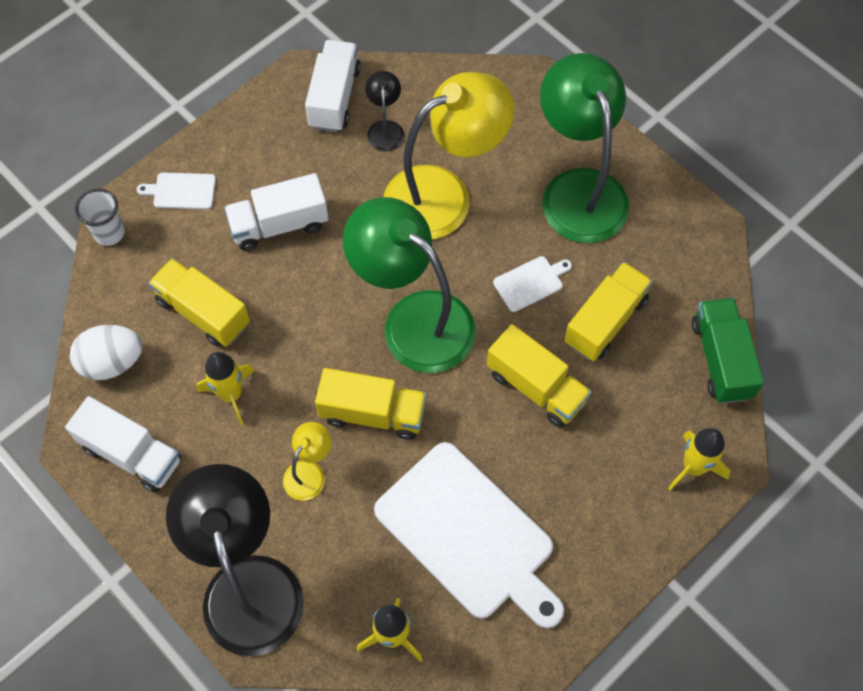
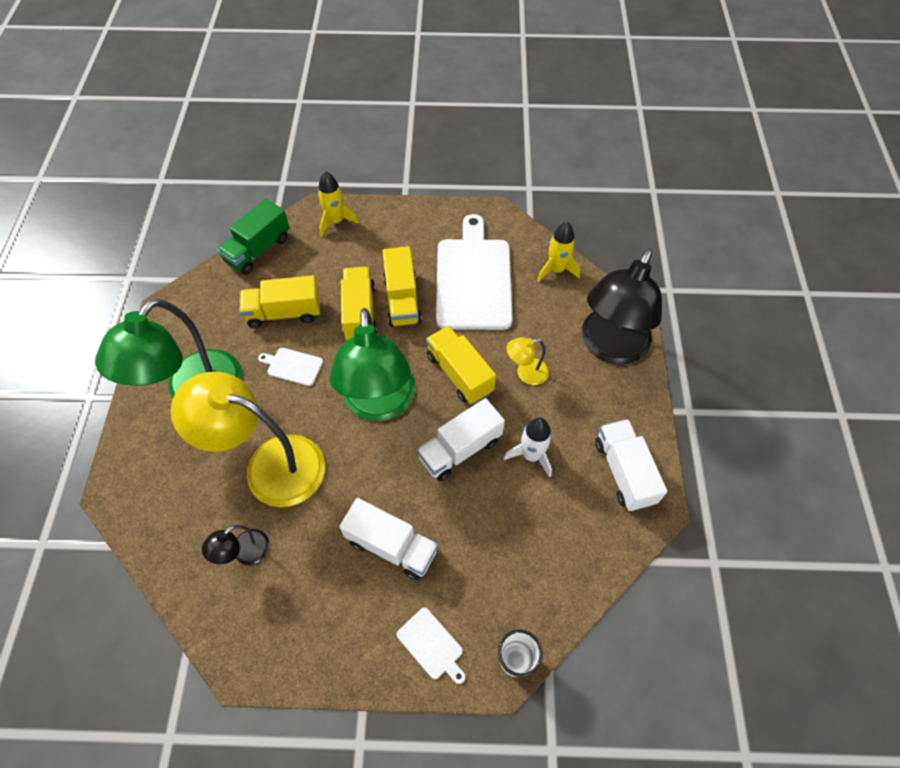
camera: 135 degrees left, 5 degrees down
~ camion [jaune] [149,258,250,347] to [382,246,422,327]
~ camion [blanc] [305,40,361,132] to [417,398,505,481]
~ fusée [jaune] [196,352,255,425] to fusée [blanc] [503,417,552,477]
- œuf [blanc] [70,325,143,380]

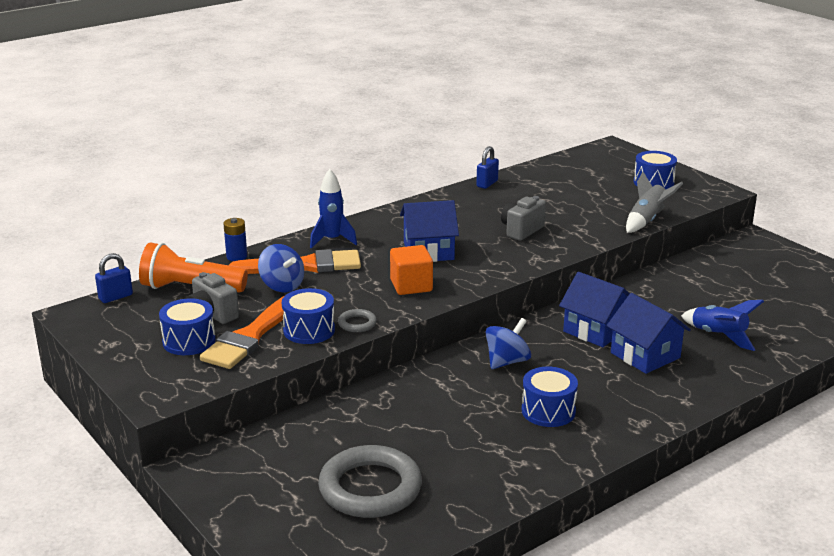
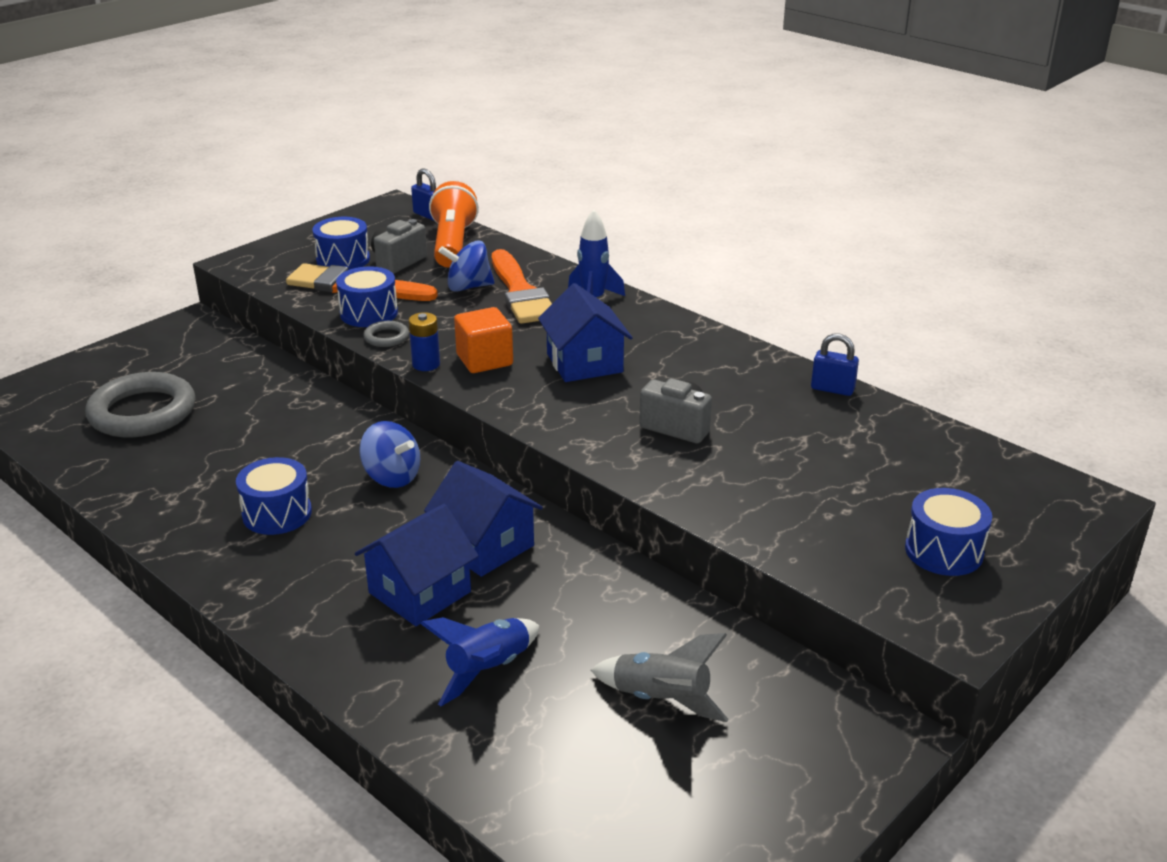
camera: 80 degrees right, 5 degrees up
~ pile [bleu] [223,218,247,261] to [408,312,440,371]
~ maison [bleu] [559,272,630,347] = [424,461,543,577] 75 degrees counterclockwise
~ toupie [bleu] [258,244,304,292] = [438,240,495,292] 45 degrees clockwise
~ fusée [gris] [626,172,683,233] to [591,633,728,722]

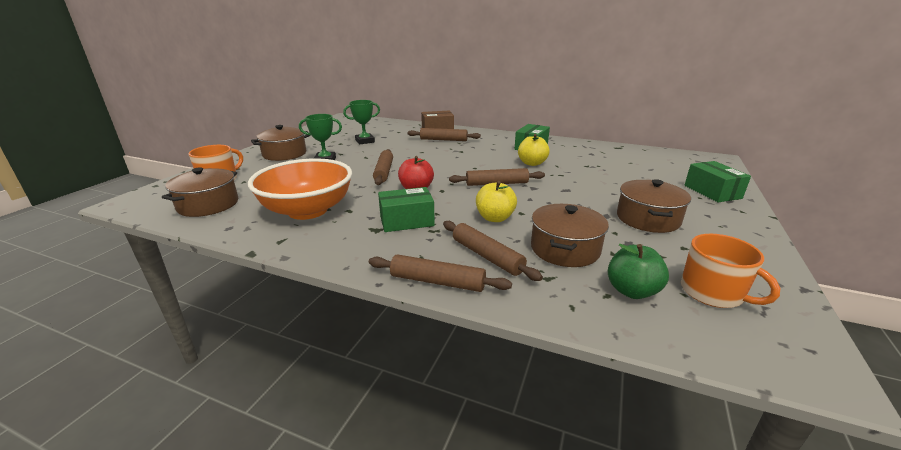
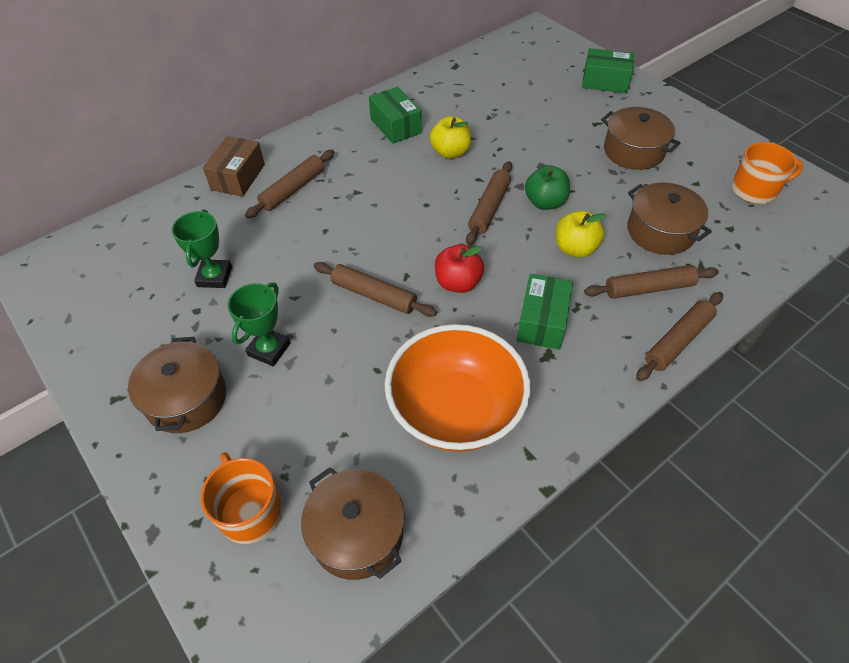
camera: 60 degrees left, 25 degrees up
~ pomme [vert] [608,244,669,299] to [525,165,570,210]

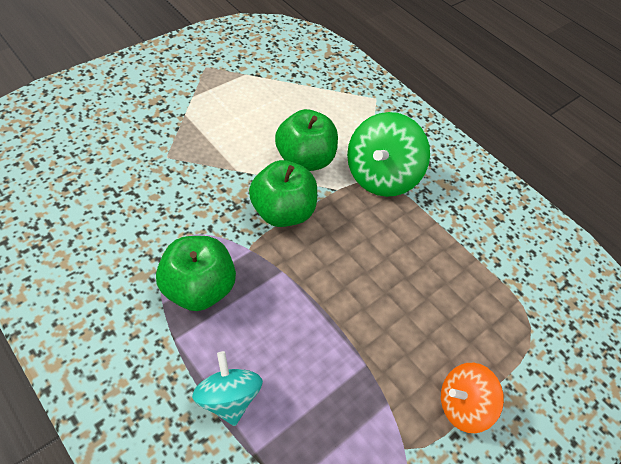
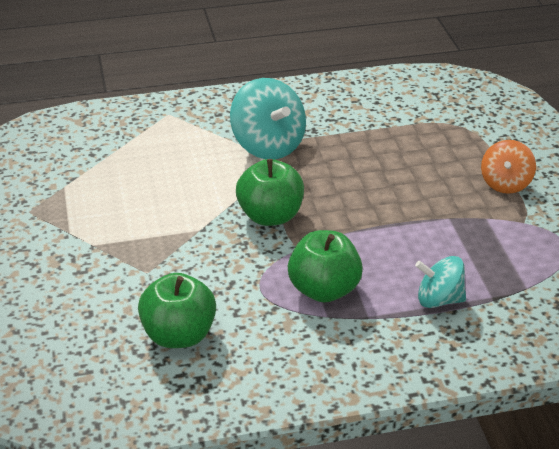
camera: 55 degrees left, 15 degrees down
~ pomme [vert] [275,109,338,171] to [138,273,216,348]
~ toupie [vert] [347,112,430,197] to toupie [turquoise] [230,78,306,160]

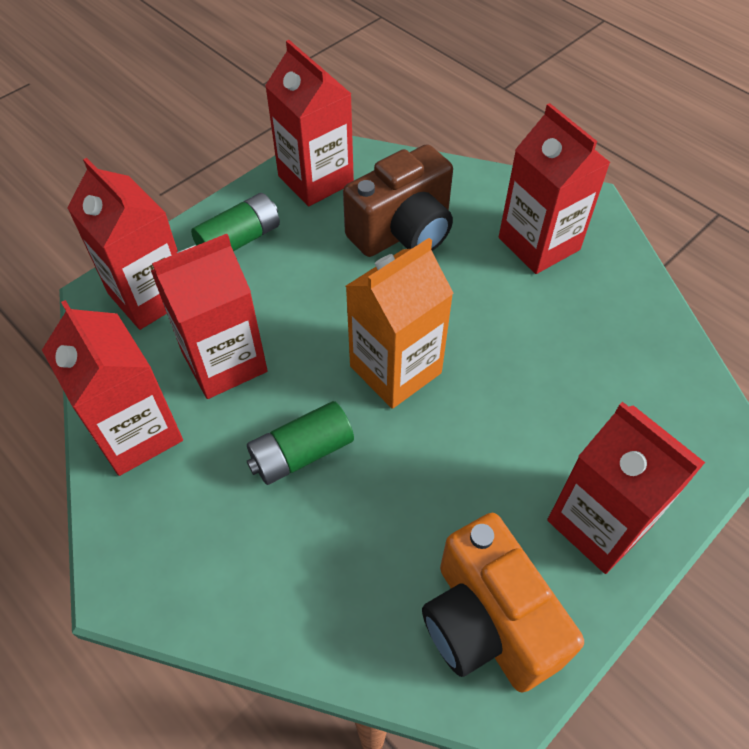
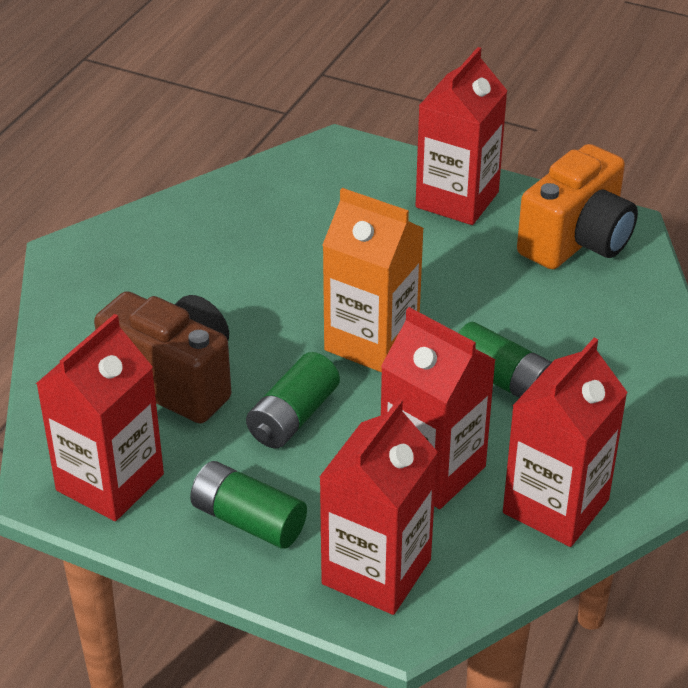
camera: 110 degrees left, 15 degrees down
+ pile [vert] [246,352,340,448]
- brique de lait [rouge] [499,103,611,274]

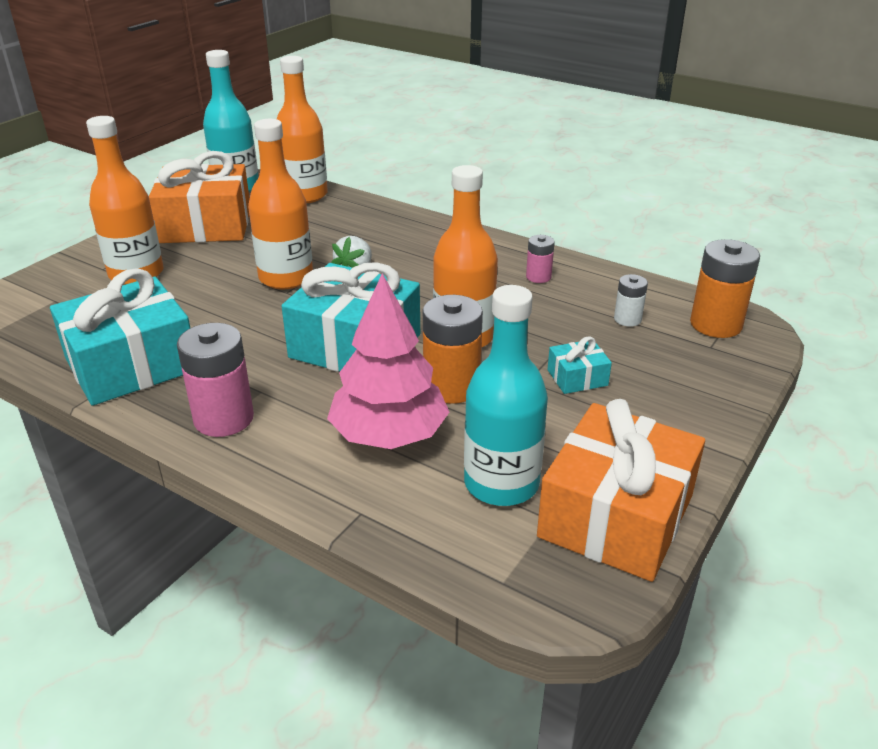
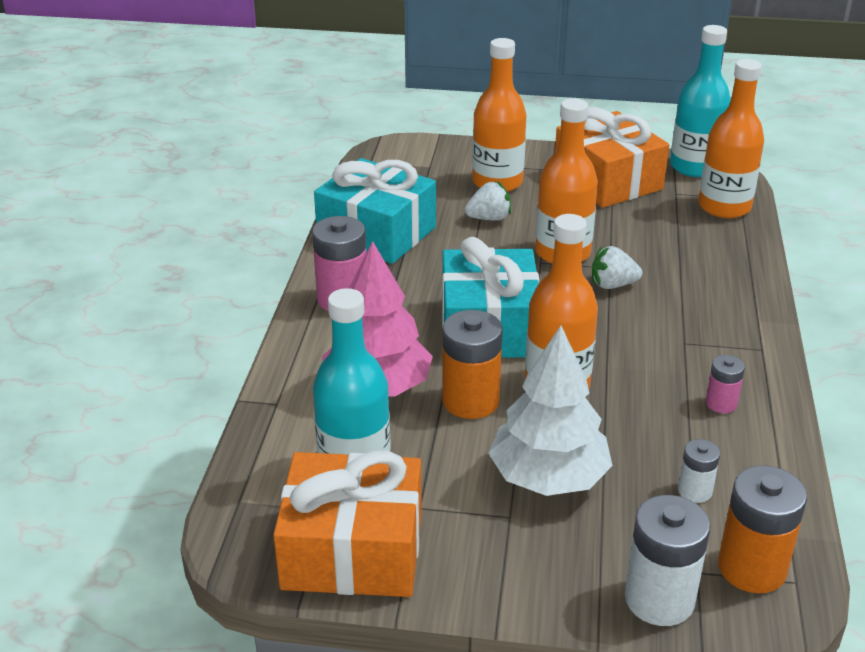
camera: 65 degrees right, 0 degrees up
+ fraise [blanc] [465,182,511,221]
~ cadeau [turquoise] [547,336,612,394] to arbre [blanc] [488,326,612,496]
+ pile [blanc] [625,495,711,626]

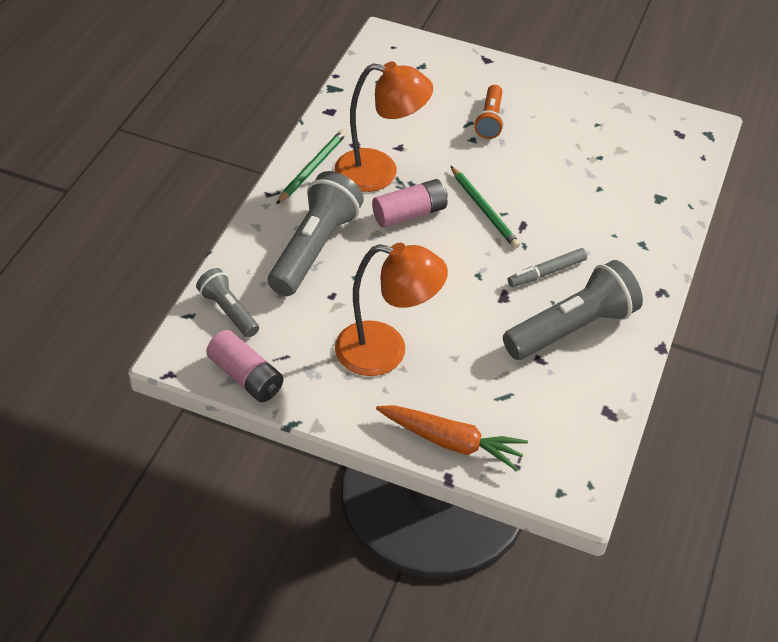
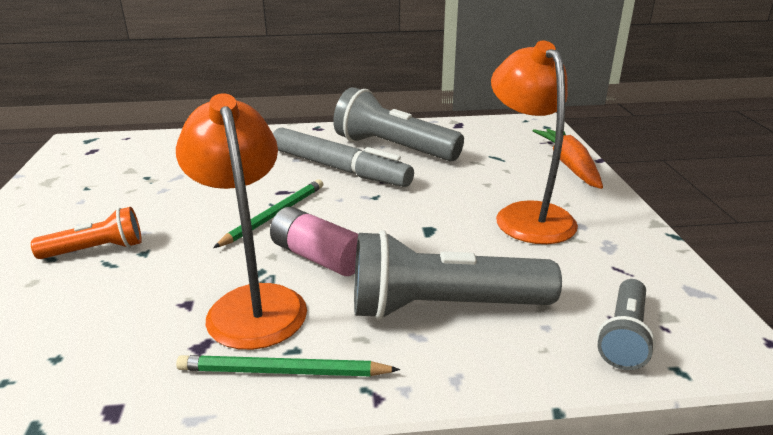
camera: 115 degrees left, 20 degrees down
~ feutre [gris] [508,248,587,287] = [273,127,414,187] x1.86
- pile [rose] [206,330,284,402]

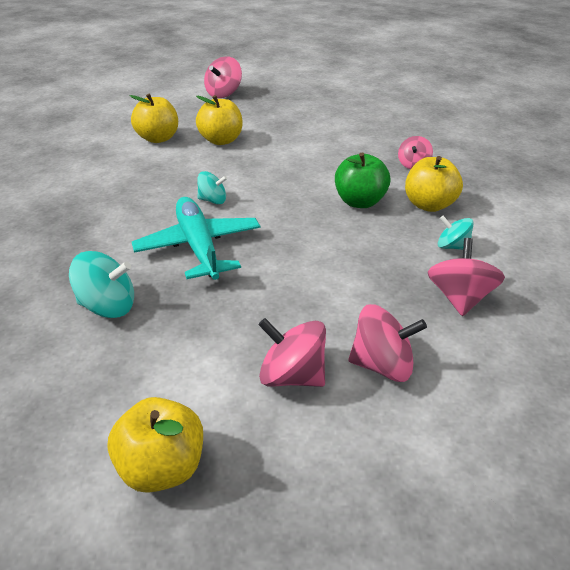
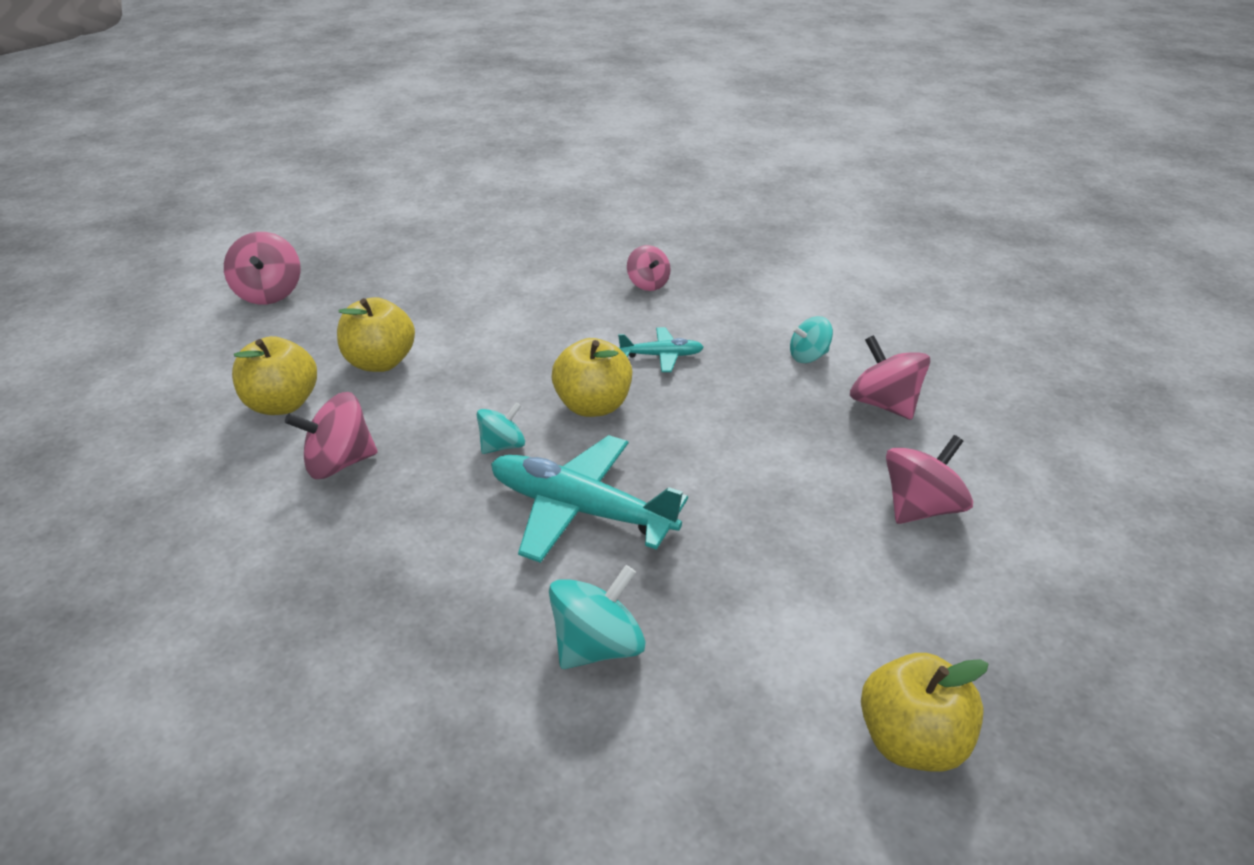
camera: 45 degrees left, 0 degrees up
~ toupie [rose] [258,318,326,387] to [285,392,378,479]
~ pomme [jaune] [405,156,463,212] to [551,338,632,417]
~ pomme [vert] [335,153,390,208] to avion [turquoise] [618,327,704,372]

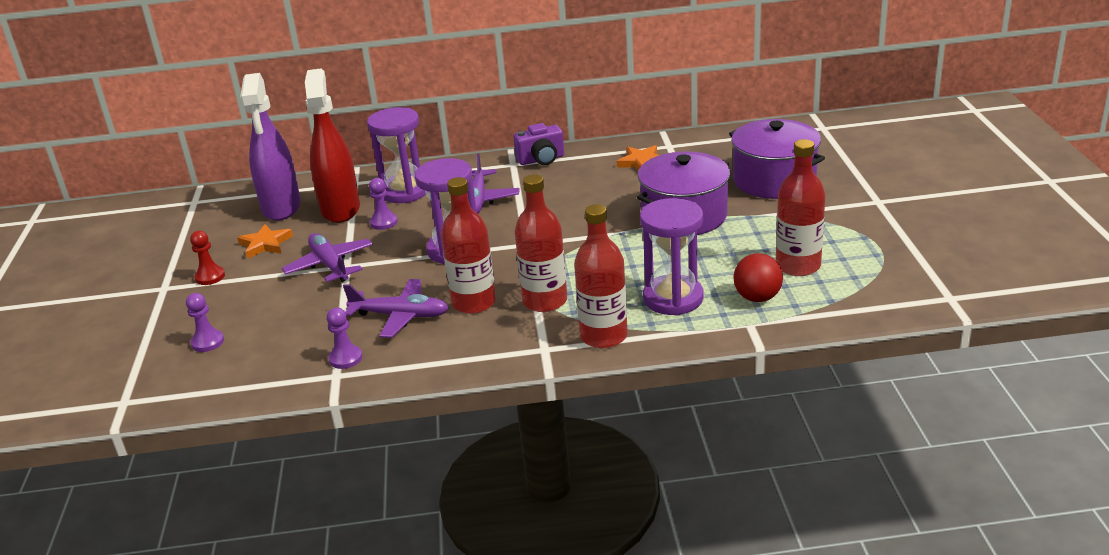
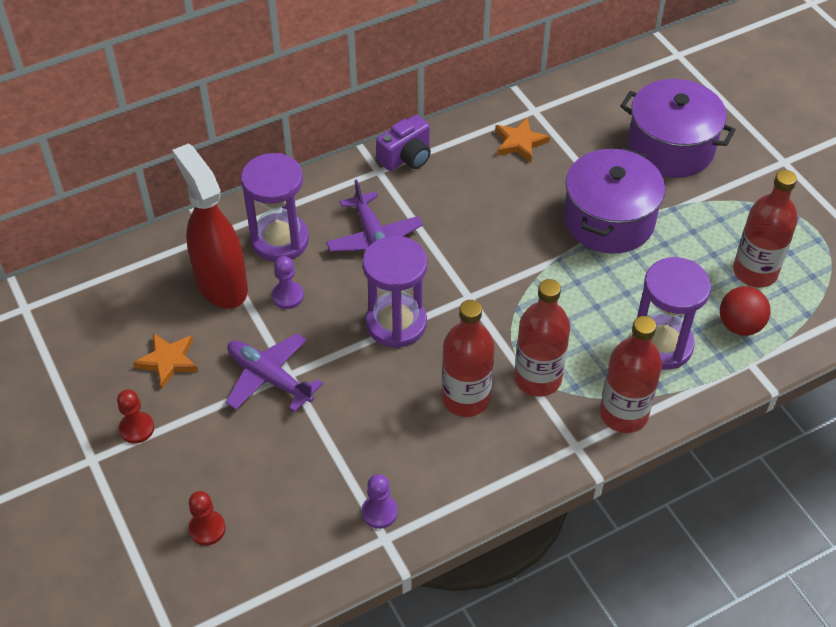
camera: 25 degrees left, 20 degrees up
~ pion [violet] [186,293,224,352] to pion [rouge] [188,491,226,546]
- vaporisateur [violet] [240,73,301,221]
- avion [violet] [343,279,449,338]

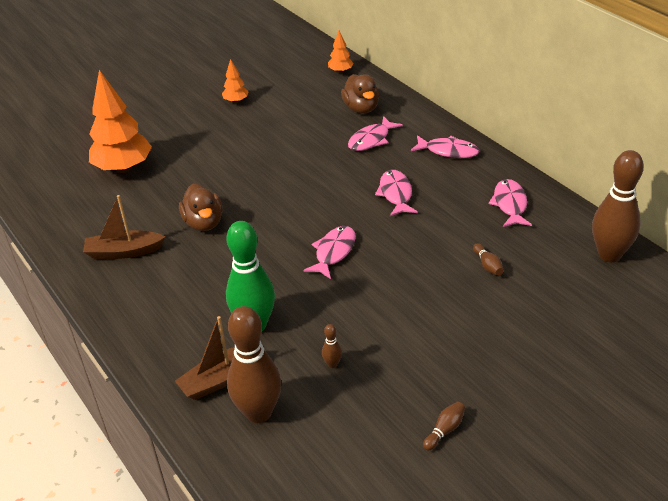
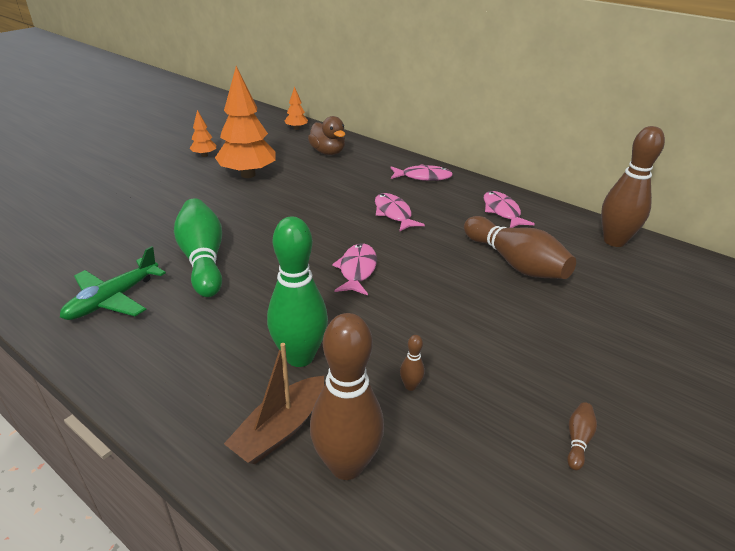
camera: 20 degrees left, 5 degrees down
~ bateau [marron] [83,195,165,259] to avion [vert] [60,246,166,320]
~ canard [marron] [179,183,223,231] to quille [vert] [174,198,222,297]
~ arbre [orange] [89,70,152,173] to [215,66,275,178]
~ quille [marron] [473,243,504,276] = [464,216,576,279] x2.48
- poisson [rose] [348,116,403,151]

